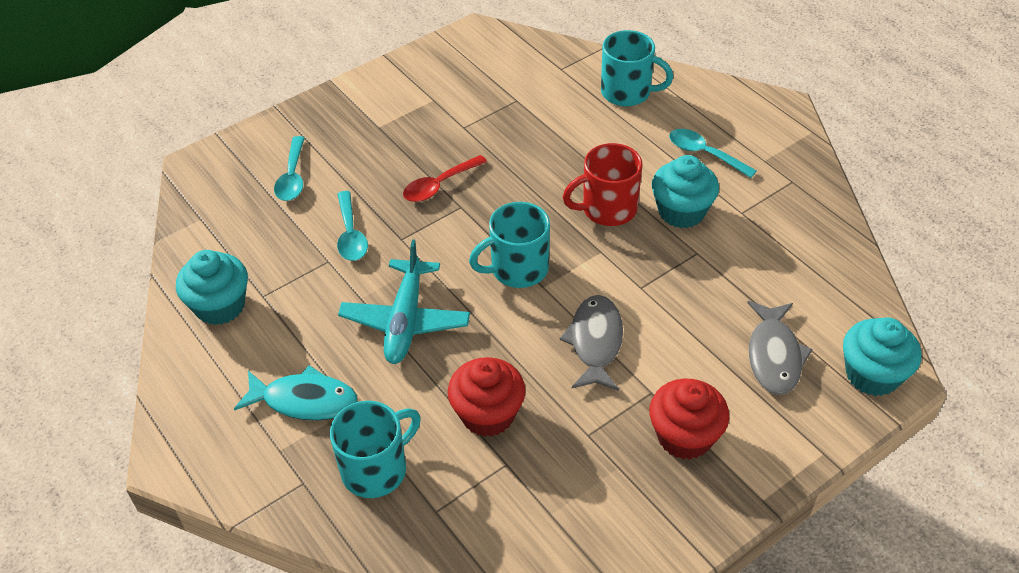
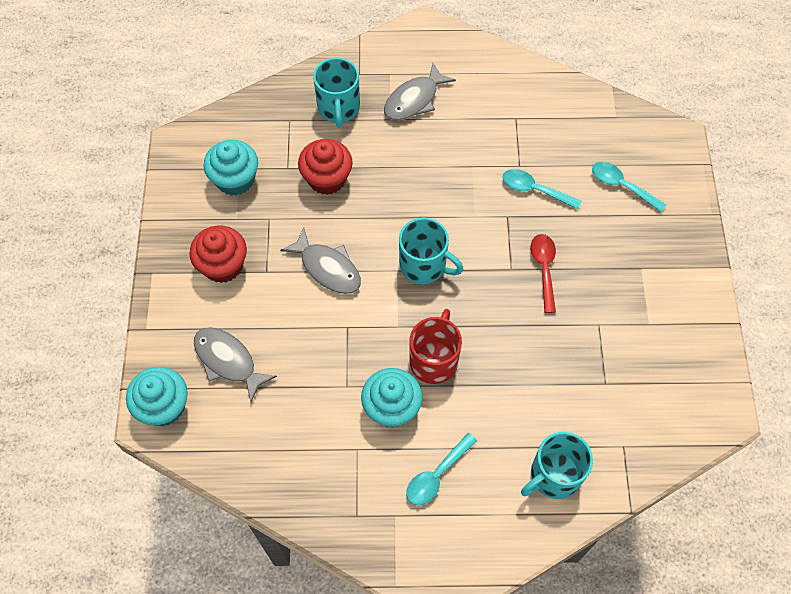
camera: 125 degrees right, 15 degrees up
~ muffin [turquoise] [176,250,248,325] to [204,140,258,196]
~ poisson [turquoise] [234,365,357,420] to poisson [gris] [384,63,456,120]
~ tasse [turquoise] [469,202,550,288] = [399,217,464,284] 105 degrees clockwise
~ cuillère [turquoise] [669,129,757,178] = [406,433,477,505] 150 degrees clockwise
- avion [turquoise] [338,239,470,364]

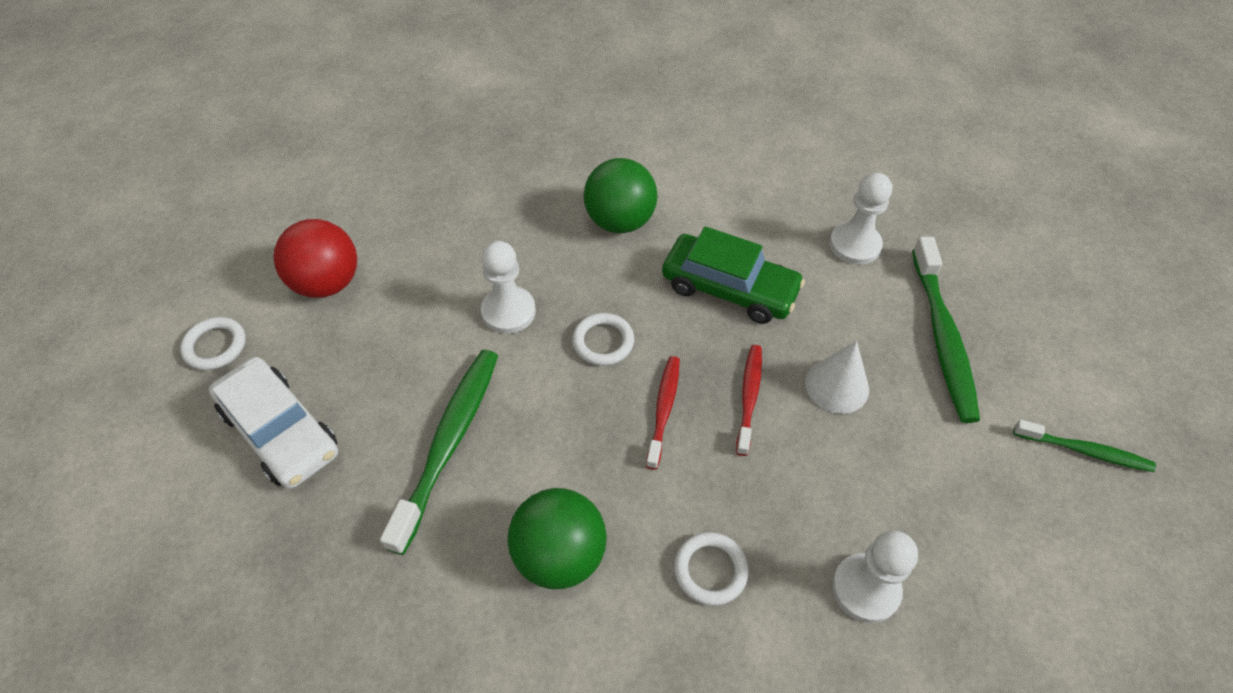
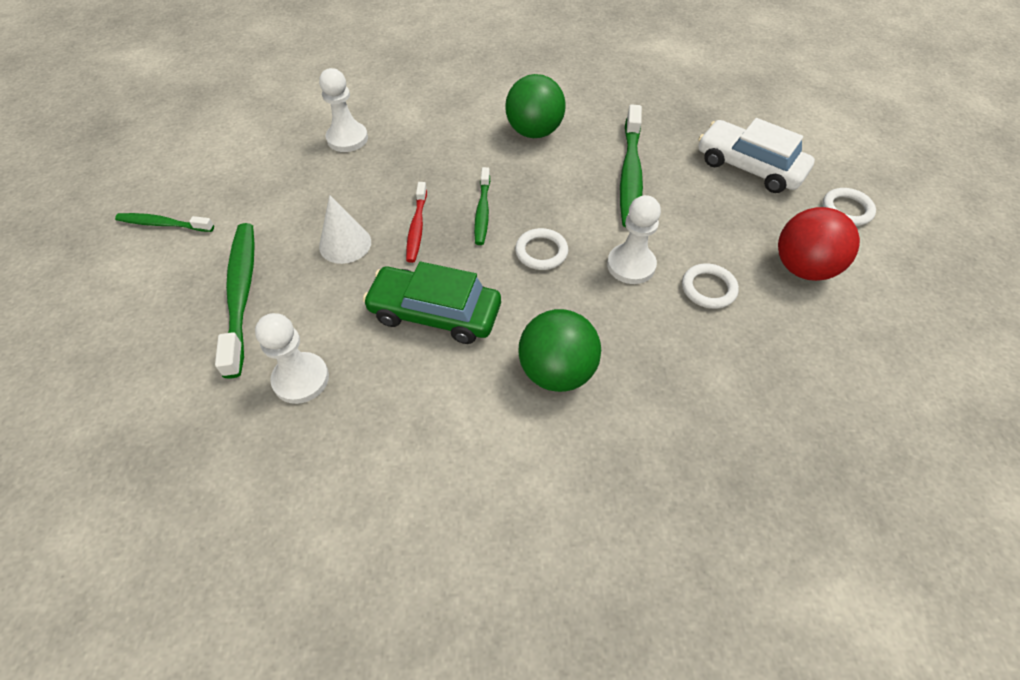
camera: 170 degrees right, 0 degrees up
~ brosse à dents [rouge] [646,356,680,470] to brosse à dents [vert] [474,167,490,245]
~ anneau [blanc] [674,532,749,605] to [682,263,739,309]

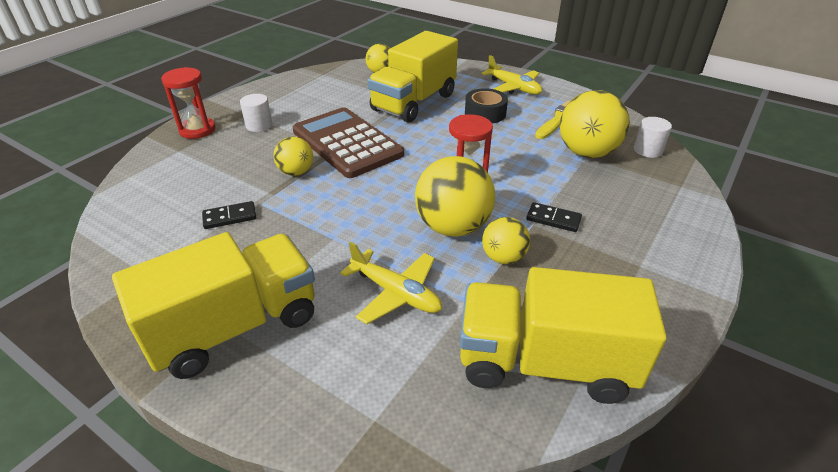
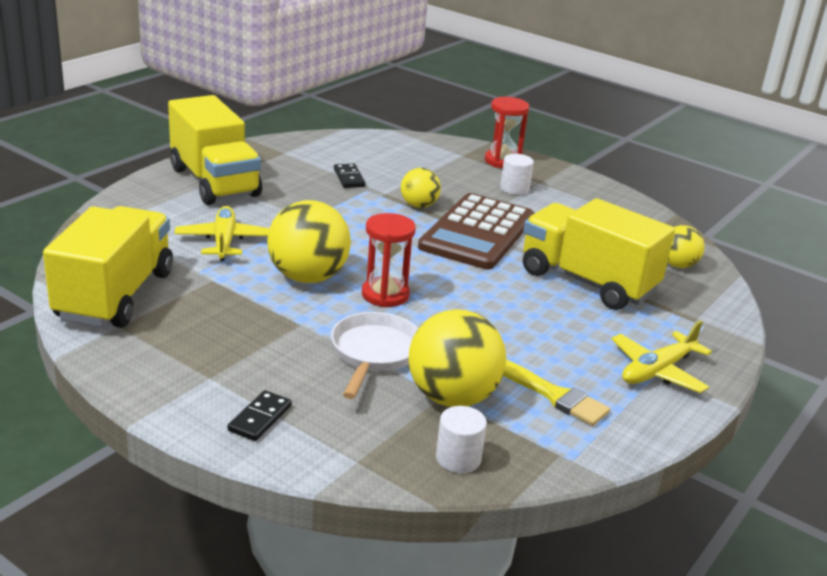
camera: 90 degrees right, 10 degrees down
~ avion [jaune] [340,241,442,324] = [174,206,270,261] 135 degrees clockwise
~ domino [noir] [526,202,582,232] to [228,390,292,441]
+ poêle [blanc] [331,312,418,399]
~ calculatrice [marron] [293,107,404,178] = [418,193,534,270] 150 degrees clockwise
- ruban adhésif [noir] [465,88,508,124]
- balle [jaune] [482,217,530,264]

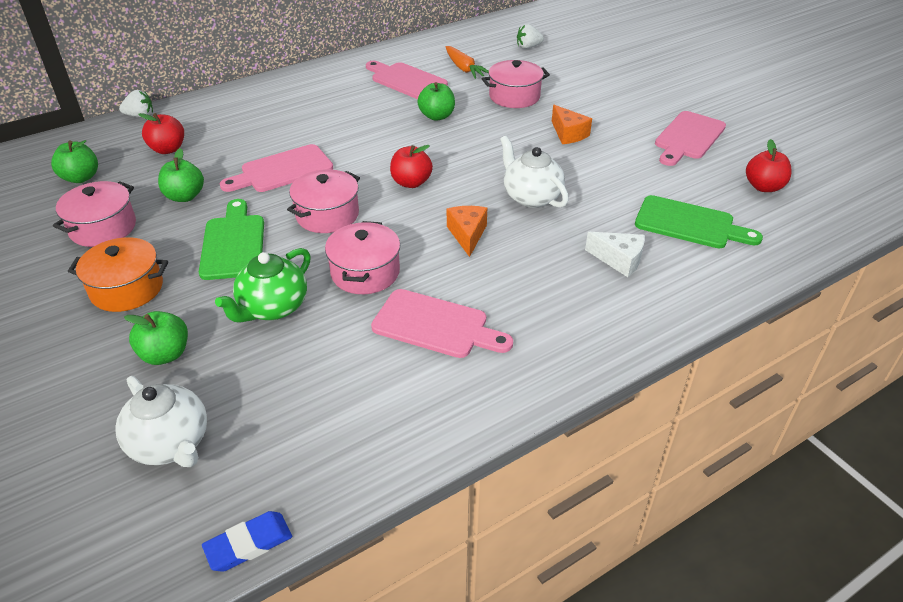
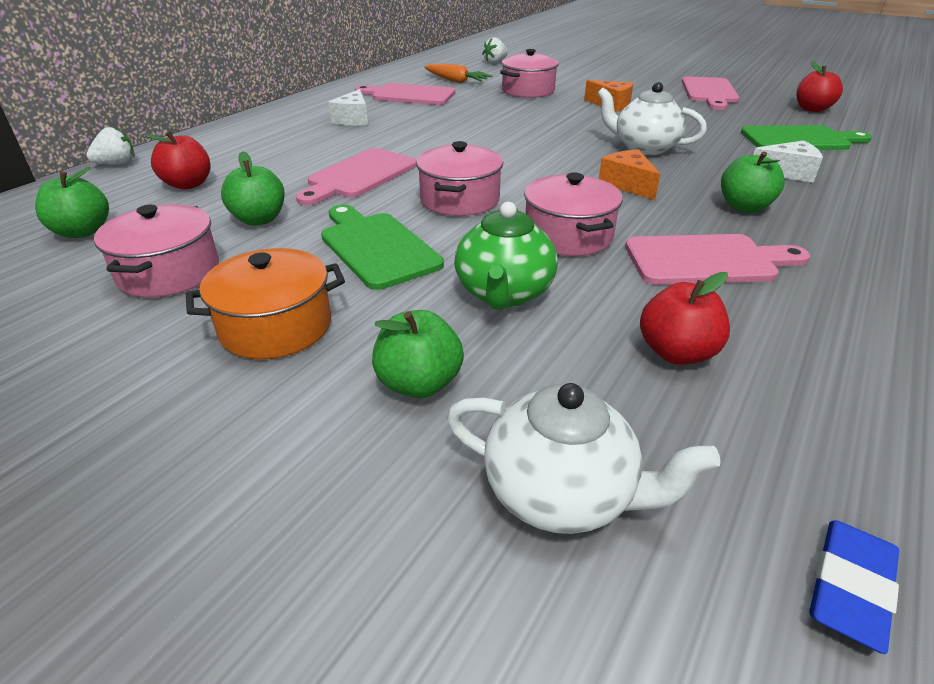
camera: 25 degrees left, 5 degrees down
+ fromage [blanc] [328,89,368,125]
~ pomme [rouge] [390,145,433,188] to [640,272,730,365]
~ pomme [vert] [417,82,455,121] to [721,151,785,213]

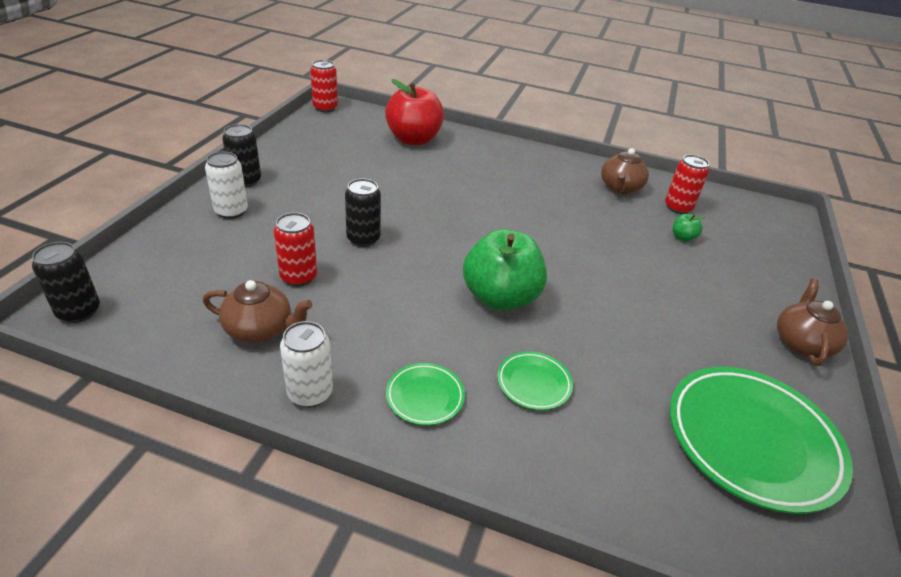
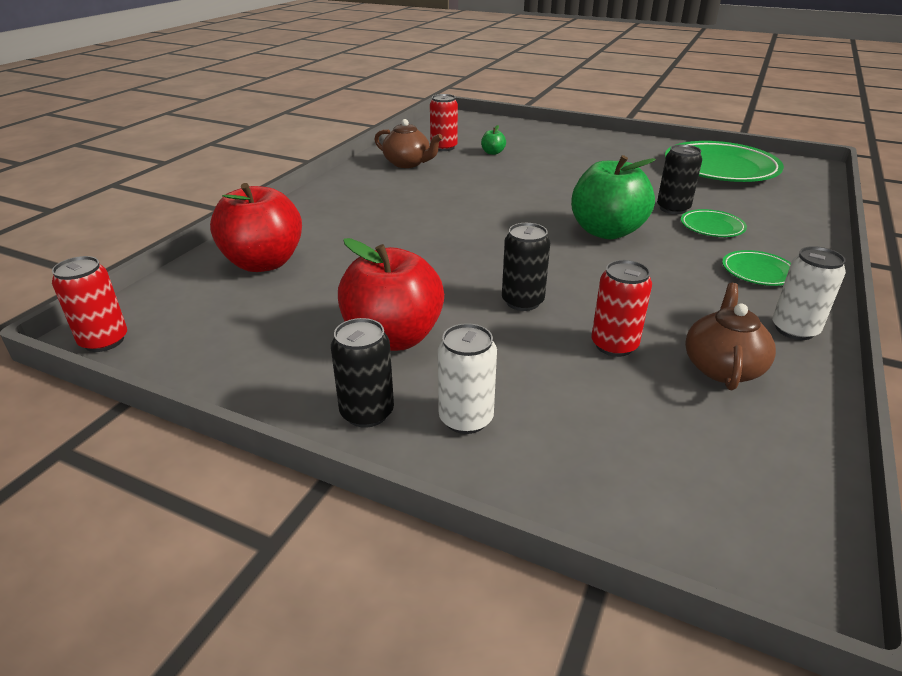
camera: 80 degrees left, 5 degrees down
+ pomme [rouge] [338,238,444,351]
~ canette [noir] [32,242,100,323] to [657,144,702,214]
- théière [marron] [777,279,848,366]

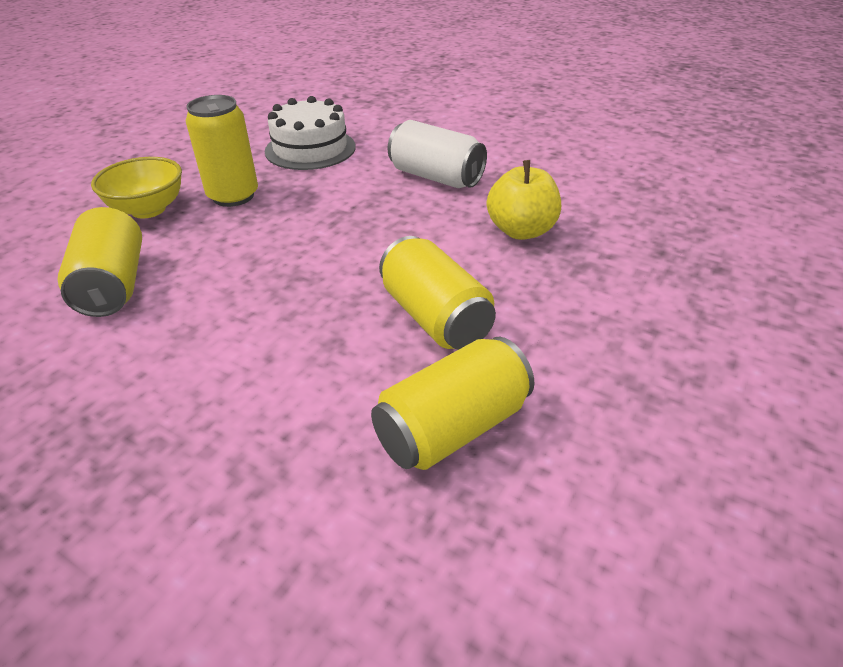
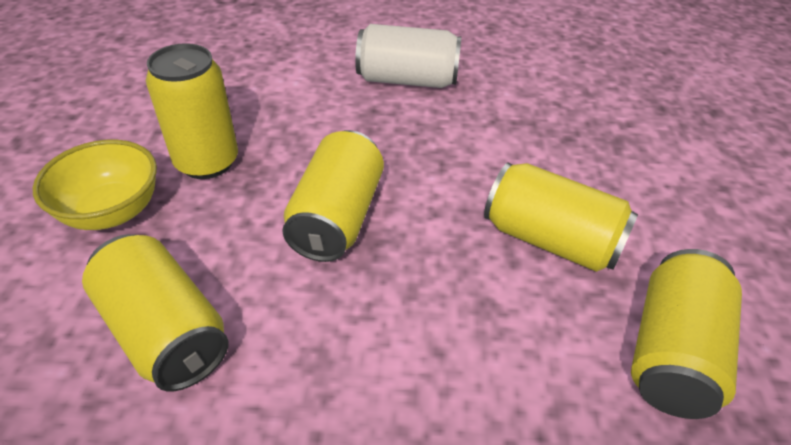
camera: 30 degrees left, 5 degrees up
+ canette [jaune] [283,130,384,262]
- gâteau [blanc] [265,96,355,170]
- pomme [jaune] [487,160,561,240]

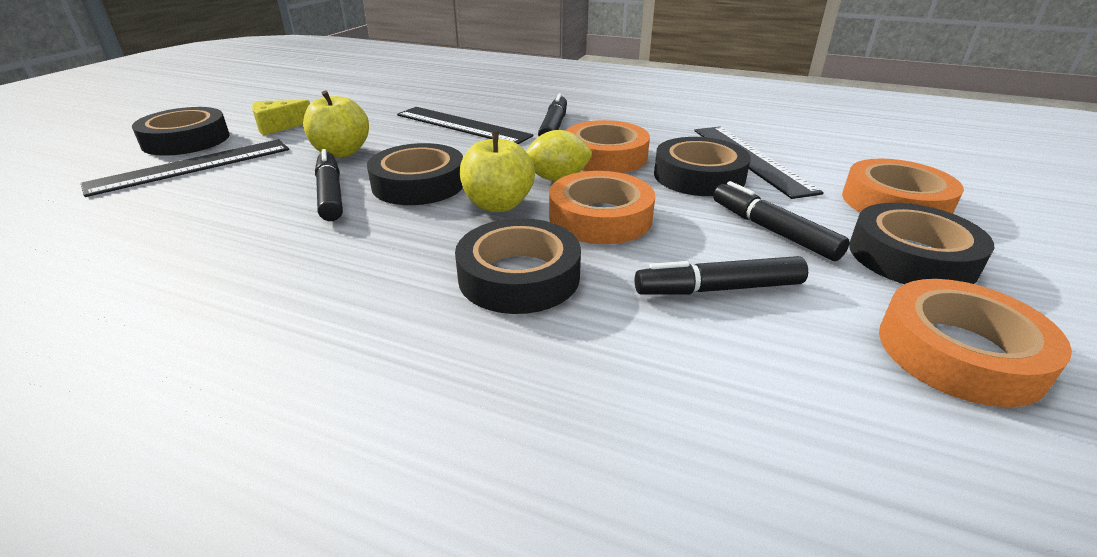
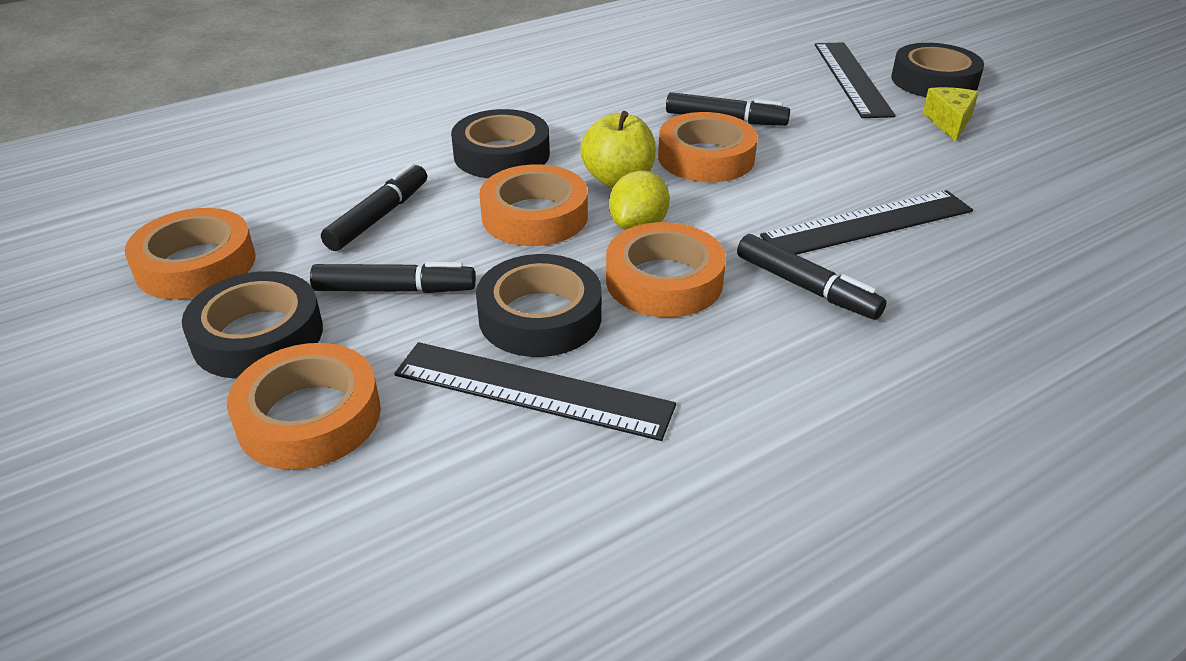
camera: 125 degrees right, 5 degrees up
~ ruban adhésif [noir] [367,143,463,205] to ruban adhésif [orange] [658,112,758,182]
- pomme [jaune] [303,90,369,157]

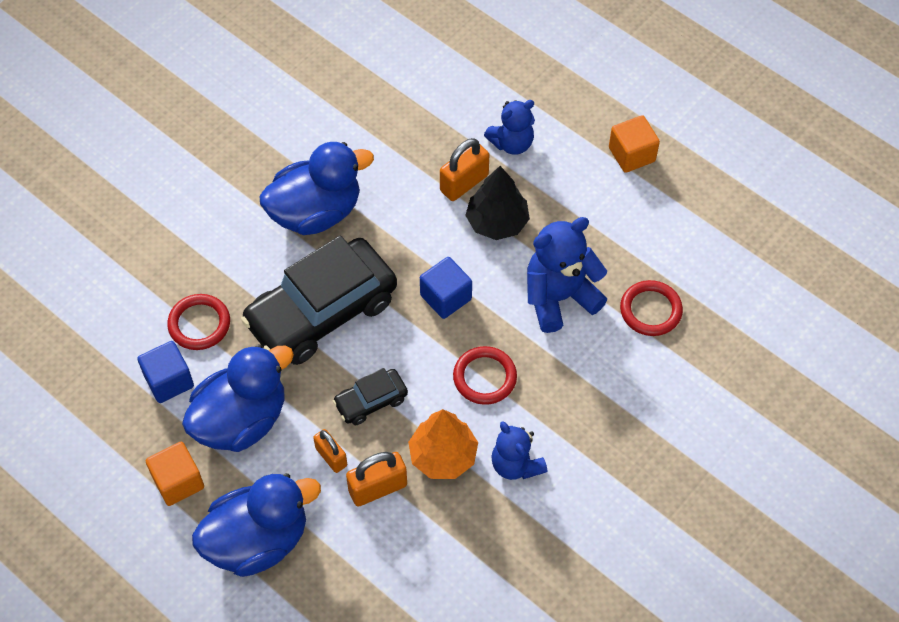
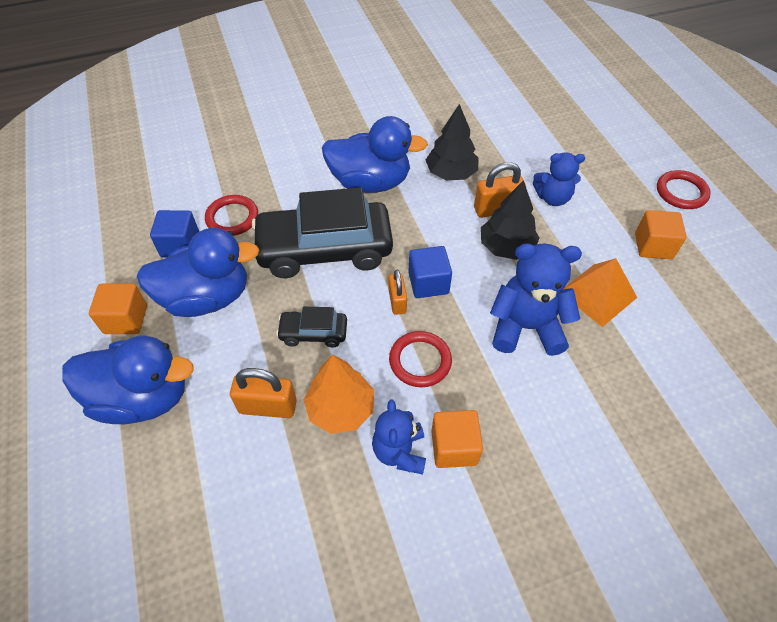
camera: 30 degrees right, 5 degrees down
~ cadenas [orange] [313,429,347,473] to [389,269,407,315]
+ arbre [noir] [426,104,479,180]
+ cube [orange] [431,410,483,468]
+ pyramide [orange] [562,258,637,327]
~ anneau [rouge] [620,280,683,336] to [657,170,711,209]

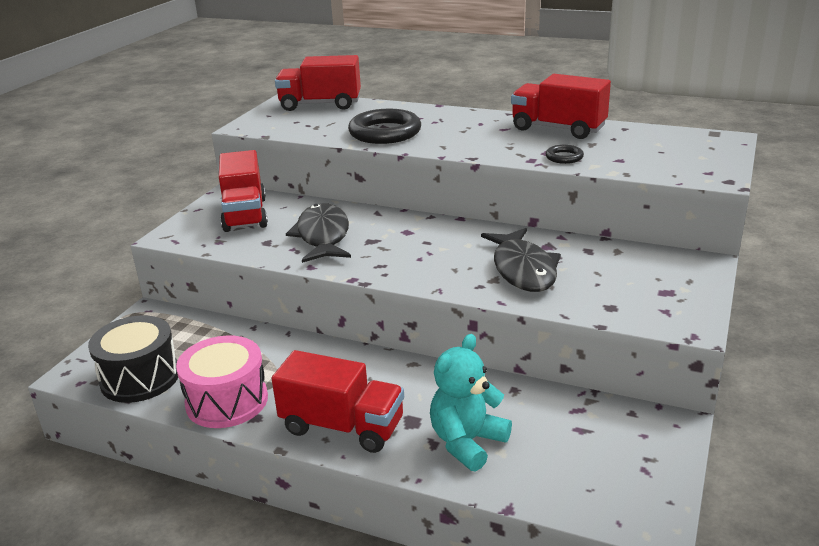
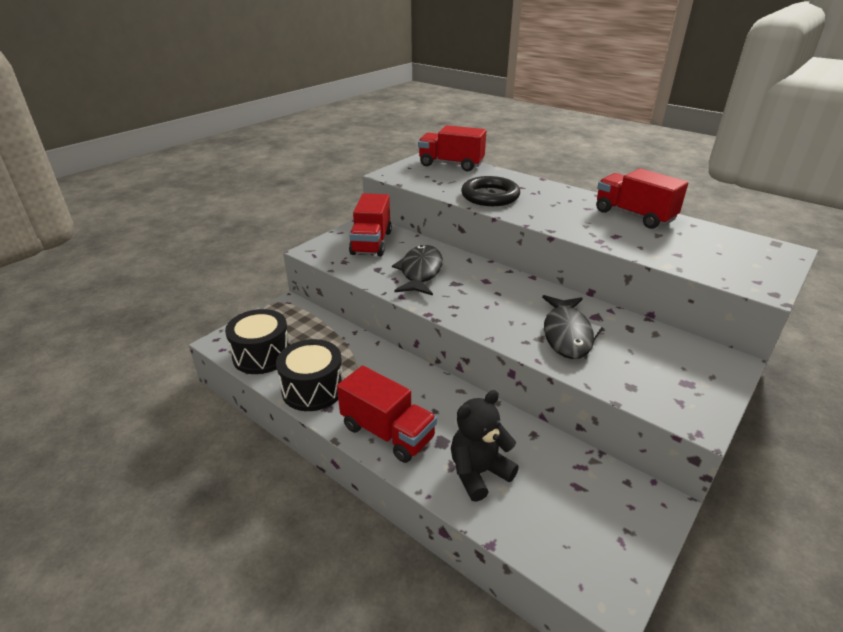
camera: 15 degrees right, 5 degrees up
~ tambour [rose] [176,336,268,428] to tambour [noir] [276,339,344,411]
~ ours en peluche [turquoise] [430,334,512,471] to ours en peluche [noir] [451,390,519,502]
- anneau [noir] [546,145,584,164]

